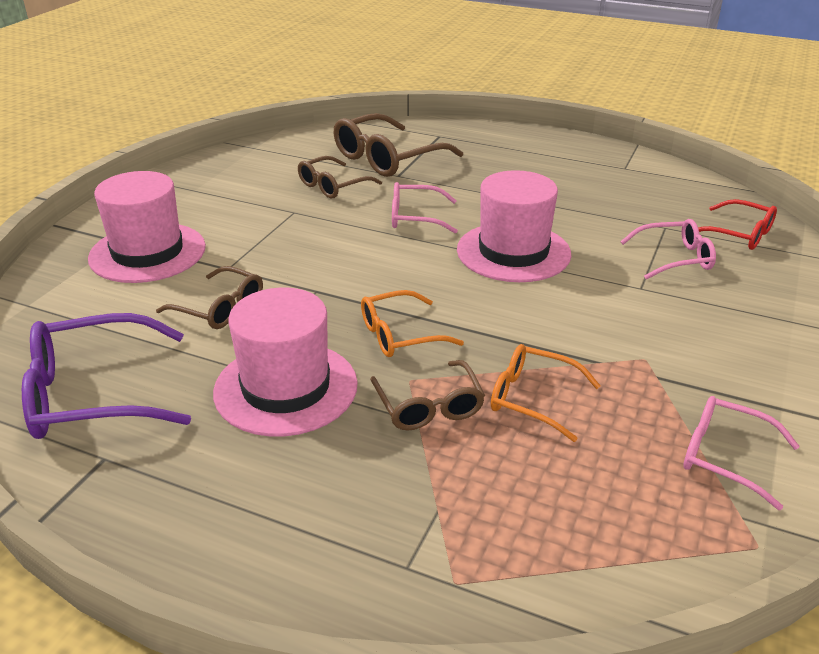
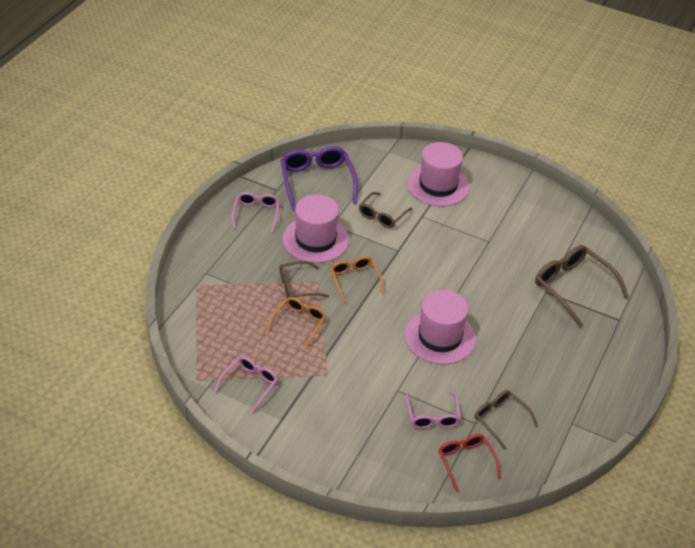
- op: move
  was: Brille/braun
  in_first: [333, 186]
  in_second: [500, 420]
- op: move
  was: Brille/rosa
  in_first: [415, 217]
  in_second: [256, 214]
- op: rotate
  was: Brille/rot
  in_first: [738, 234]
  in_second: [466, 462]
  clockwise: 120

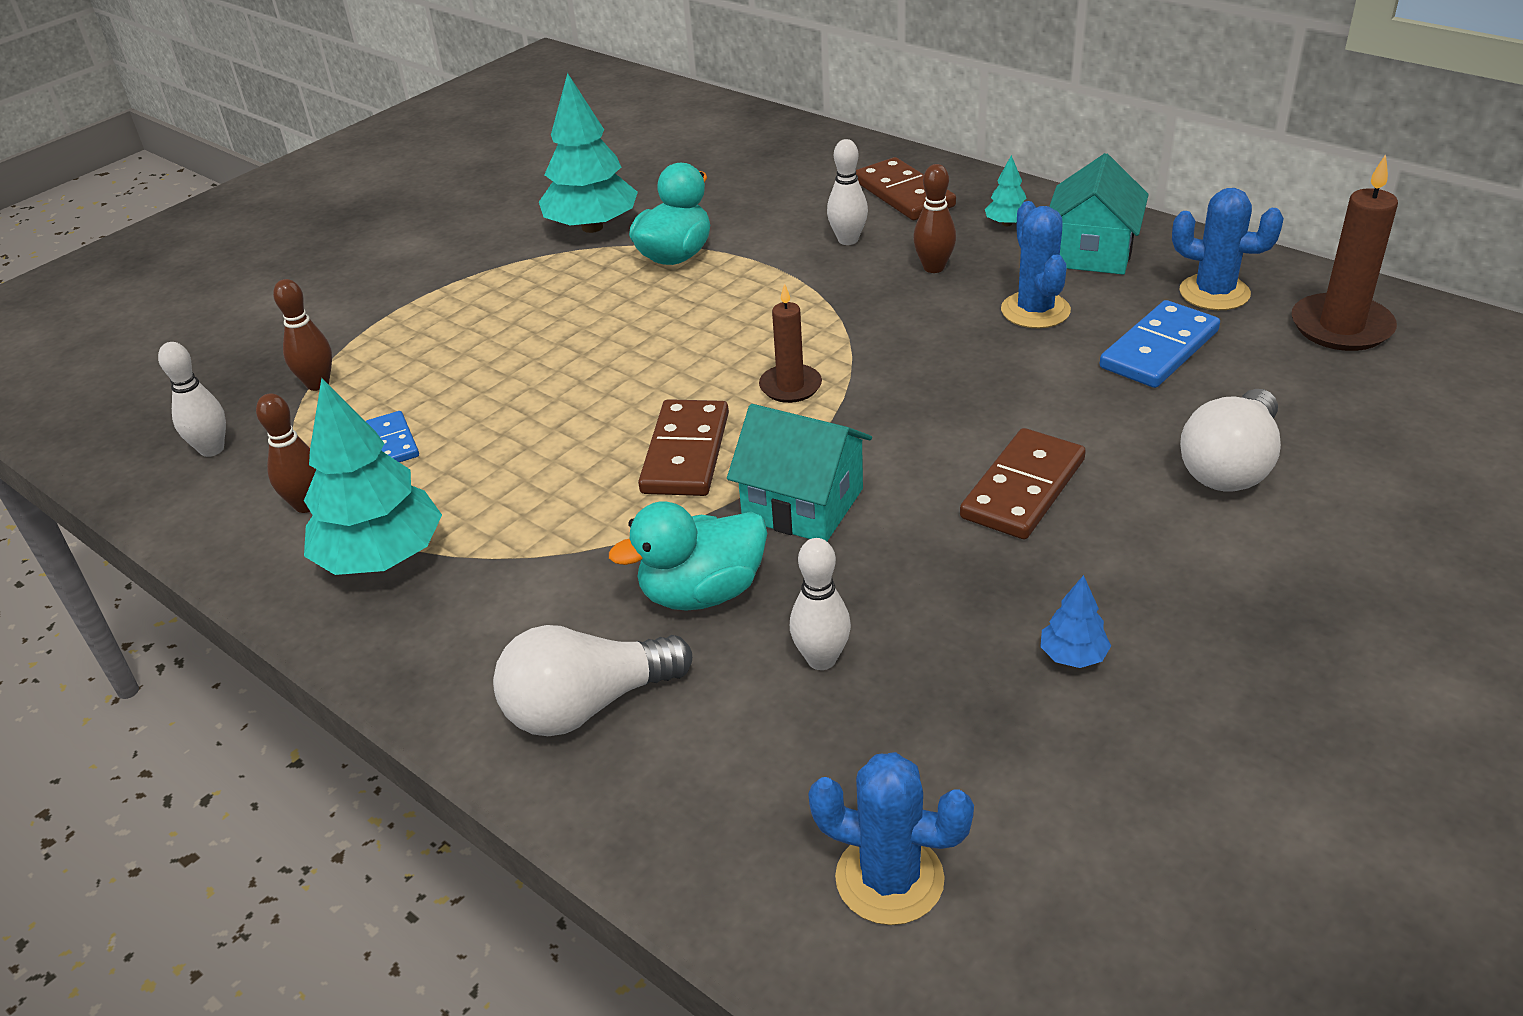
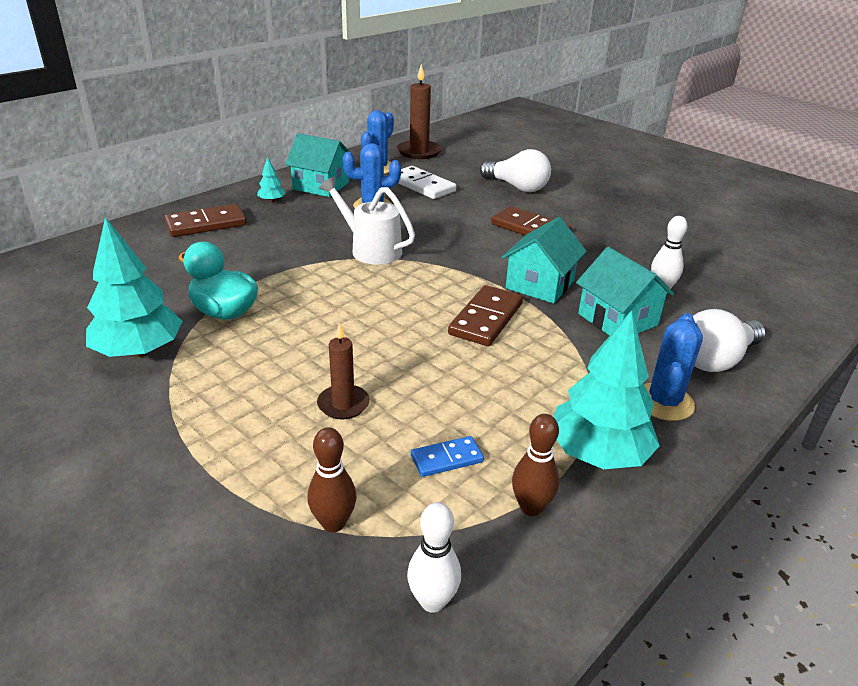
- op: delete
  was: Bowlingkegel/weiß
  in_first: [848, 240]
- op: delete
  was: Bowlingkegel/braun
  in_first: [934, 267]
- op: move
  was: Kerze/braun
  in_first: [790, 386]
  in_second: [343, 404]
- op: recolor
  was: Dominostein/blau
  now: Dominostein/weiß
  in_first: [1159, 349]
  in_second: [422, 185]
- op: rotate
  was: Dominostein/braun
  in_first: [686, 453]
  in_second: [486, 319]
  clockwise: -75
- op: replace
  was: Ente/türkis
  now: Haus/türkis
  in_first: [702, 592]
  in_second: [617, 319]
- op: delete
  was: Baum/blau
  in_first: [1073, 656]
- op: rotate
  was: Glühbirne/weiß
  in_first: [587, 706]
  in_second: [716, 360]
  clockwise: 75
- op: move
  was: Kaktus/blau
  in_first: [889, 879]
  in_second: [664, 402]
- op: insert
  now: Gießkanne/weiß
  in_second: [370, 249]

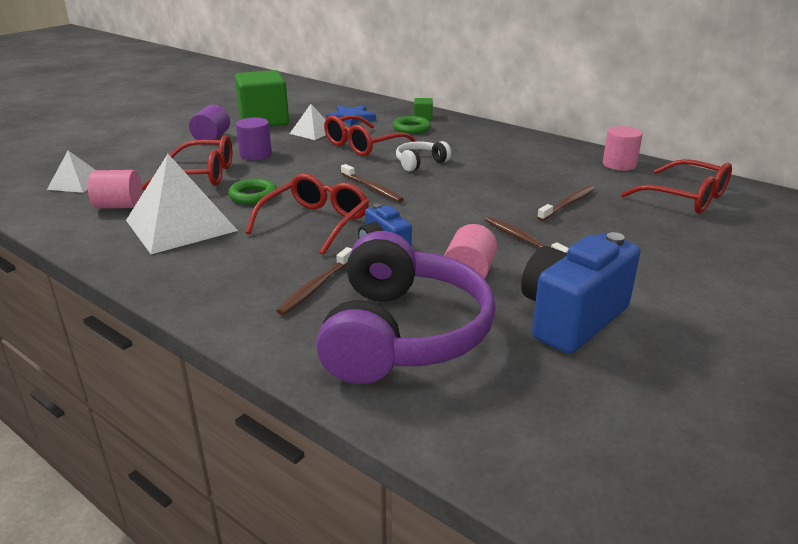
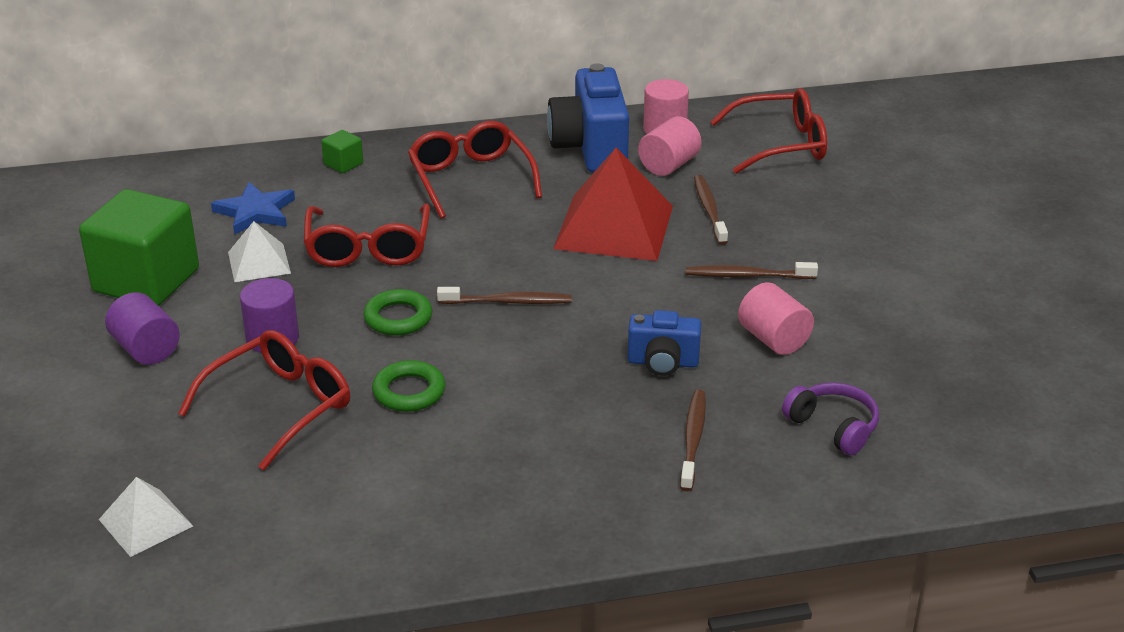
- op: move
  was: Ring/grün
  in_first: [411, 128]
  in_second: [398, 318]
- op: delete
  was: Kopfhörer/weiß
  in_first: [420, 163]
- op: delete
  was: Pyramide/weiß
  in_first: [181, 225]
- op: move
  was: Vollzylinder/rosa
  in_first: [119, 206]
  in_second: [668, 165]
- op: move
  was: Brille/rot
  in_first: [316, 223]
  in_second: [471, 179]
- op: resize
  was: Kopfhörer/lila
  in_first: [402, 333]
  in_second: [833, 427]
  ratio: 0.45
- op: move
  was: Kamera/blau
  in_first: [571, 318]
  in_second: [591, 148]
- op: rotate
  was: Zahnbürste/braun
  in_first: [316, 287]
  in_second: [693, 439]
  clockwise: -150
- op: insert
  now: Pyramide/rot
  in_second: [614, 227]

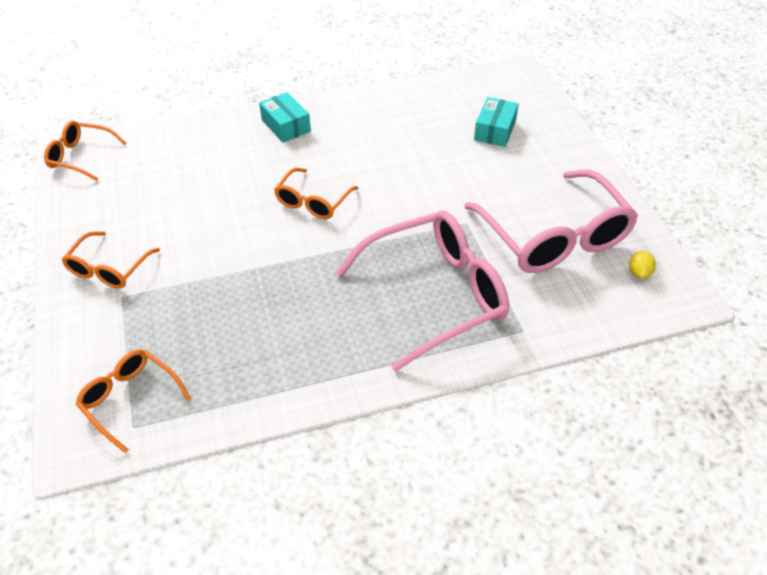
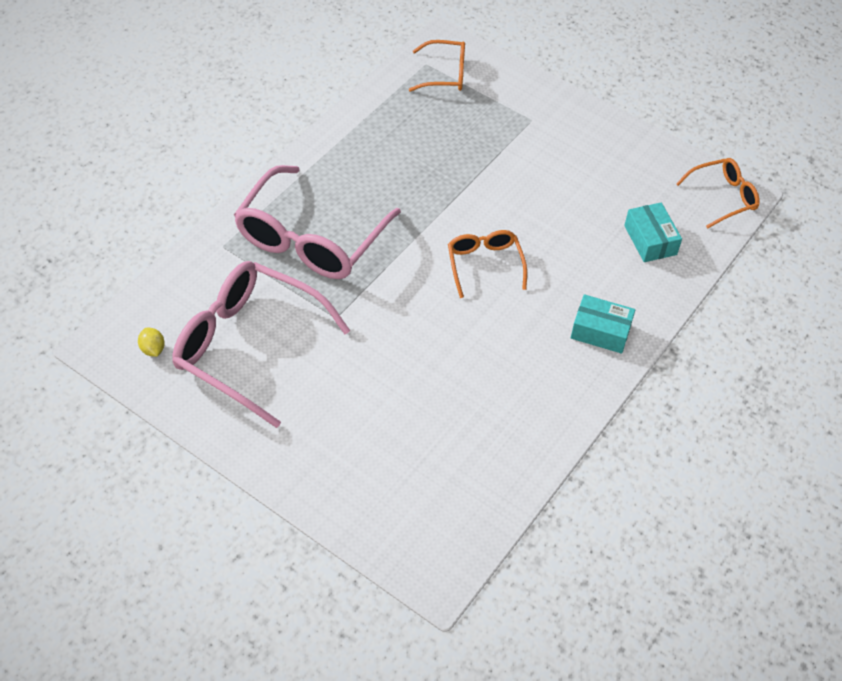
- op: move
  was: Schachtel/türkis
  in_first: [495, 130]
  in_second: [650, 240]
- op: delete
  was: Brille/orange
  in_first: [108, 269]

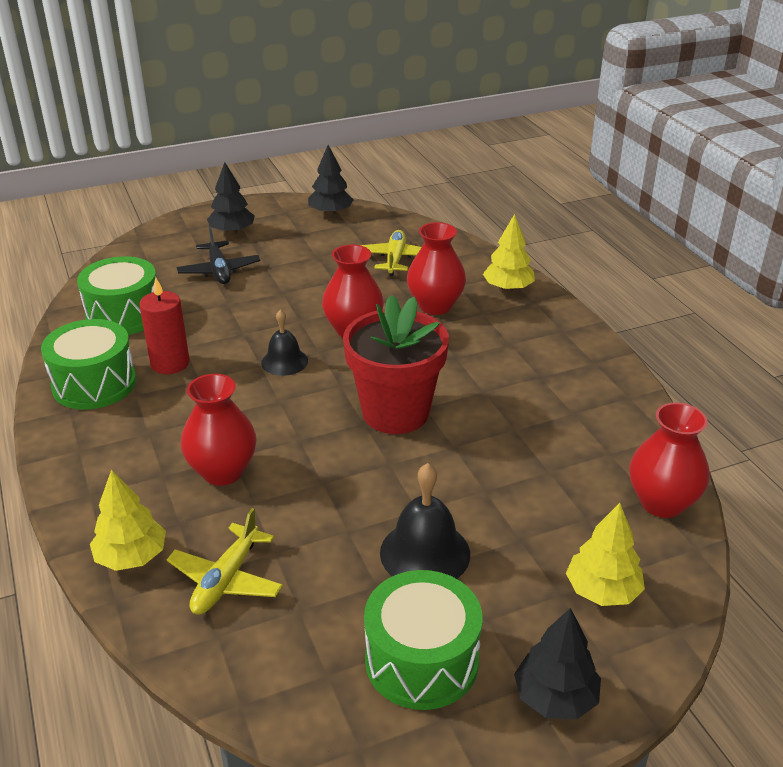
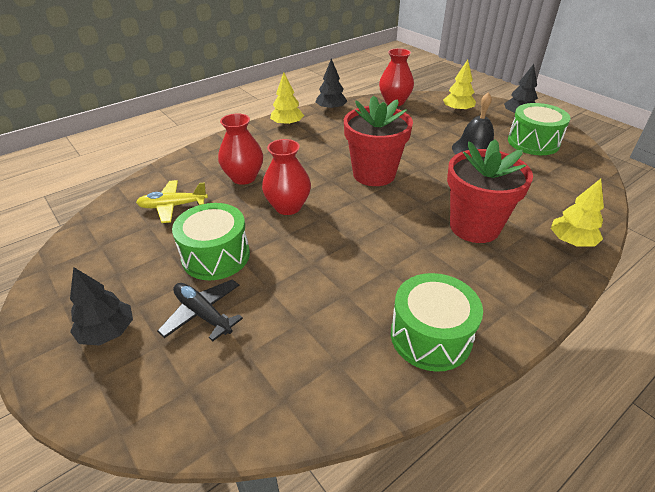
- op: move
  was: Baum/schwarz
  in_first: [331, 212]
  in_second: [331, 109]
- op: move
  was: Baum/gelb
  in_first: [508, 288]
  in_second: [287, 124]
- op: rotate
  was: Flugzeug/schwarz
  in_first: [219, 271]
  in_second: [203, 314]
  clockwise: -105
- op: move
  was: Trommel/grün
  in_first: [124, 315]
  in_second: [216, 256]
- op: delete
  was: Kerze/rot
  in_first: [170, 363]
- op: delete
  was: Glocke/schwarz
  in_first: [284, 361]
- op: replace
  was: Vase/rot
  now: Blumentopf/rot
  in_first: [222, 471]
  in_second: [474, 227]
- op: delete
  was: Flugzeug/gelb
  in_first: [226, 579]

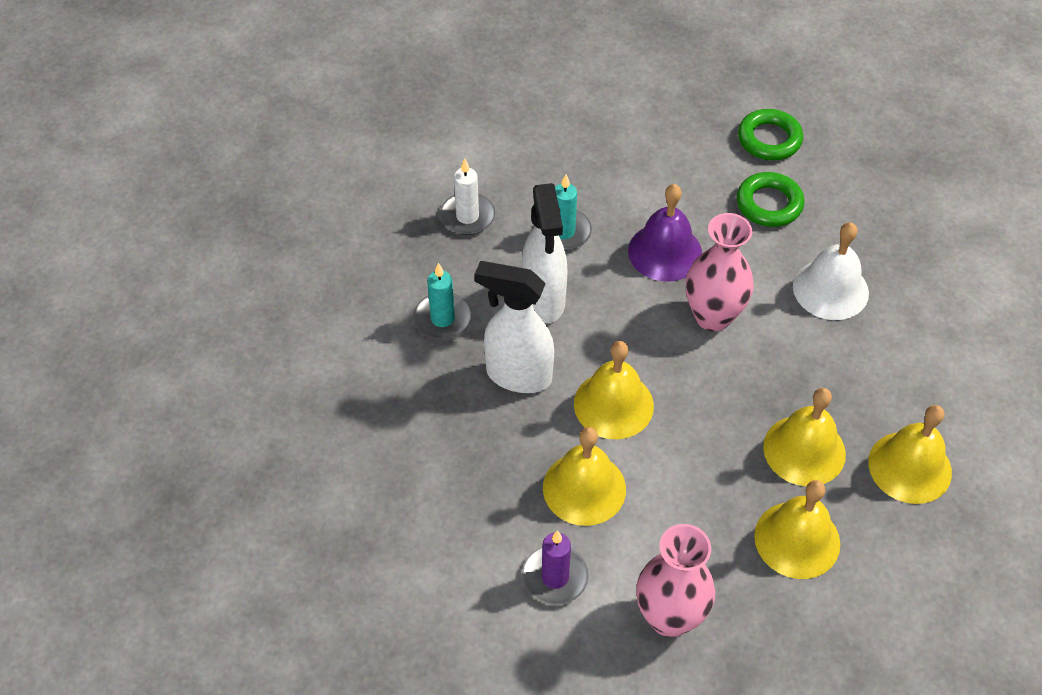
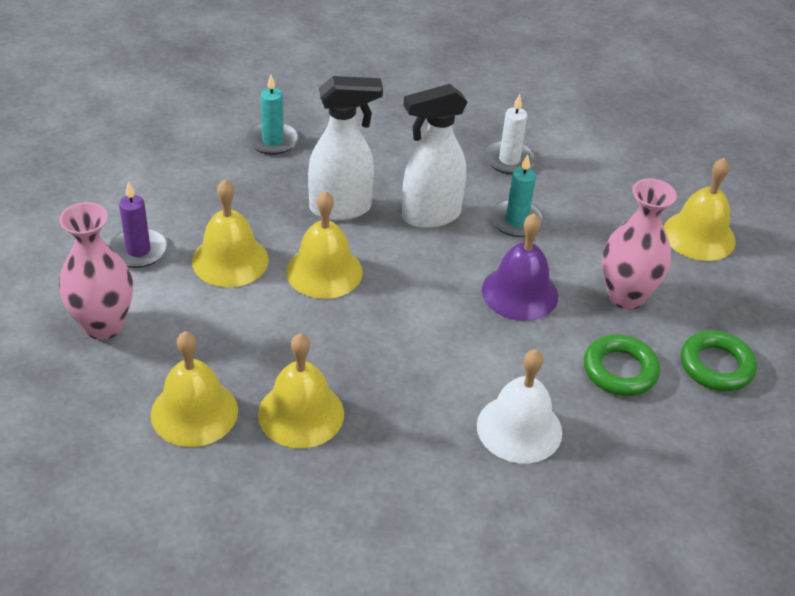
- op: move
  was: Vase/rosa
  in_first: [713, 316]
  in_second: [626, 296]
- op: rotate
  was: Sprühflasche/weiß
  in_first: [517, 375]
  in_second: [341, 208]
  clockwise: 75
- op: move
  was: Kerze/türkis
  in_first: [442, 319]
  in_second: [273, 140]
- op: move
  was: Glocke/gelb
  in_first: [910, 467]
  in_second: [699, 236]

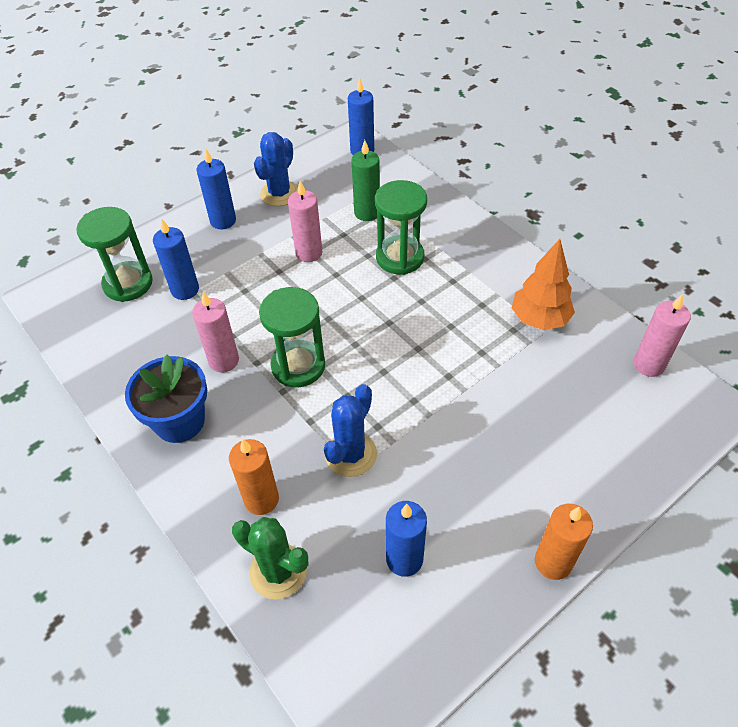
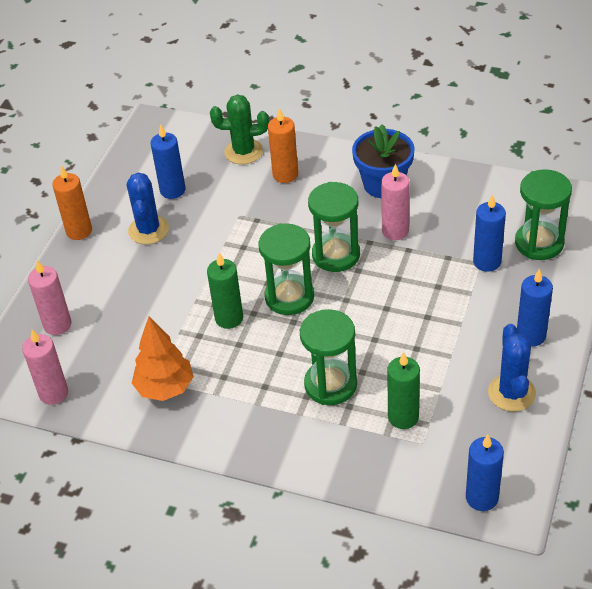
- op: move
  was: Kerze/rosa
  in_first: [309, 253]
  in_second: [57, 325]
- op: move
  was: Kaktus/blau
  in_first: [351, 454]
  in_second: [148, 230]
- op: insert
  now: Sanduhr/grün
  in_second: [289, 297]
- op: insert
  now: Kerze/grün
  in_second: [229, 318]

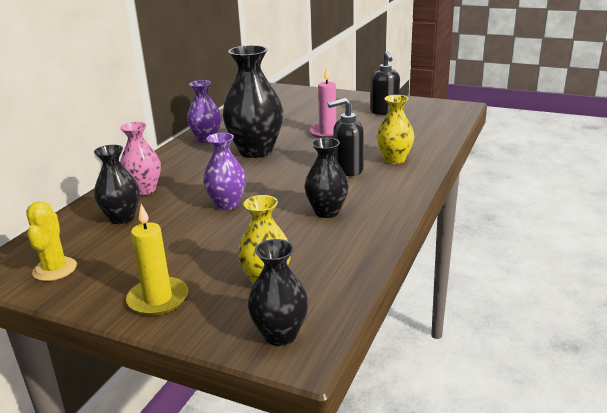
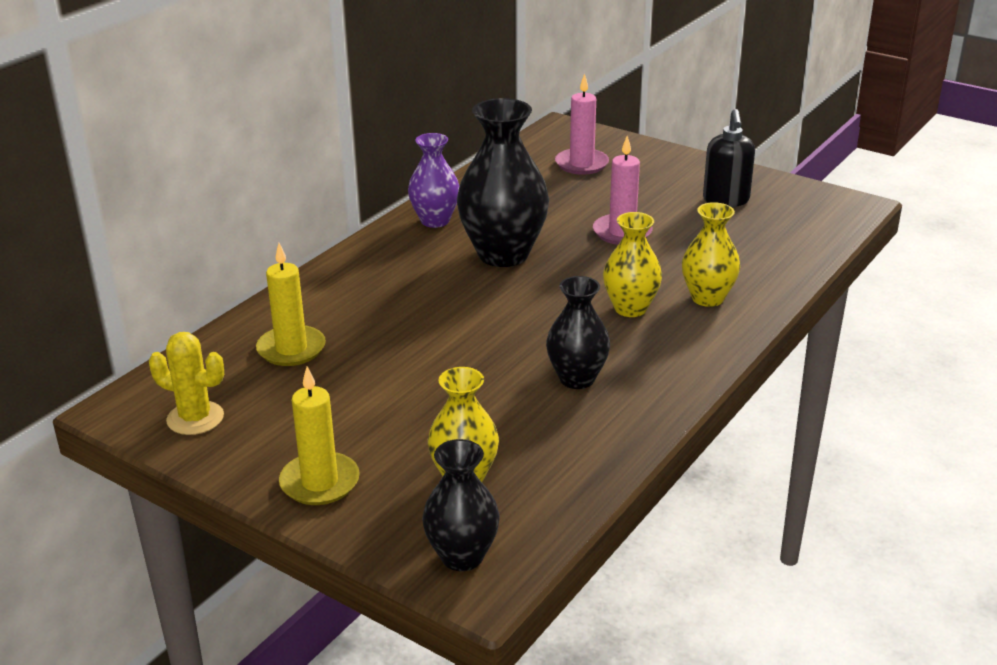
- op: replace
  was: Seifenspender/schwarz
  now: Vase/gelb
  in_first: [347, 170]
  in_second: [630, 308]
- op: delete
  was: Vase/rosa
  in_first: [144, 190]
- op: delete
  was: Vase/lila
  in_first: [227, 204]
- op: replace
  was: Vase/schwarz
  now: Kerze/gelb
  in_first: [122, 218]
  in_second: [291, 349]
- op: rotate
  was: Kaktus/gelb
  in_first: [55, 269]
  in_second: [195, 418]
  clockwise: -75
- op: insert
  now: Kerze/rosa
  in_second: [581, 164]

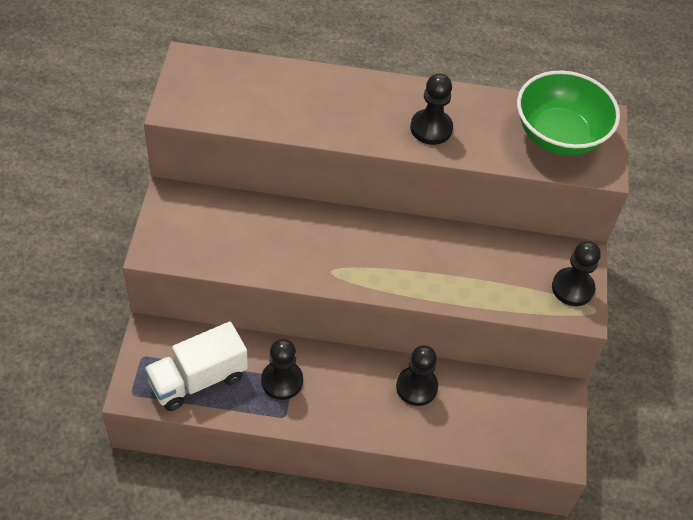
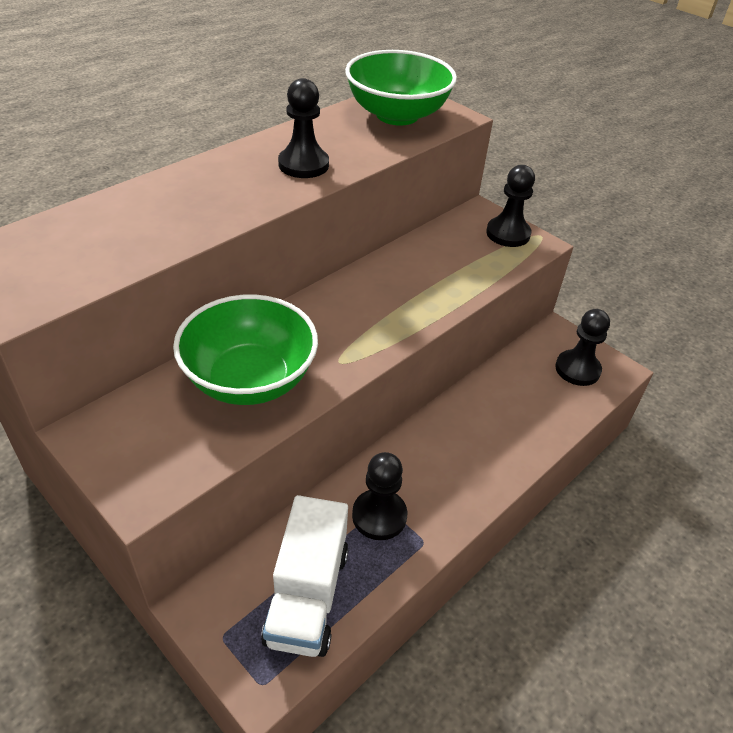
- op: move
  was: Bauer/schwarz
  in_first: [416, 387]
  in_second: [577, 369]
- op: insert
  now: Schüssel/grün
  in_second: [250, 379]

